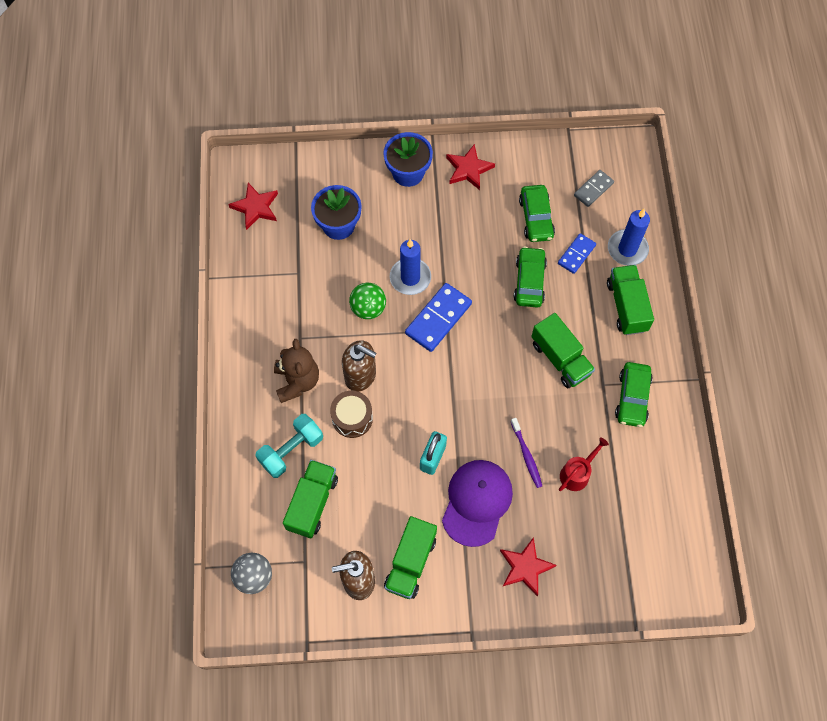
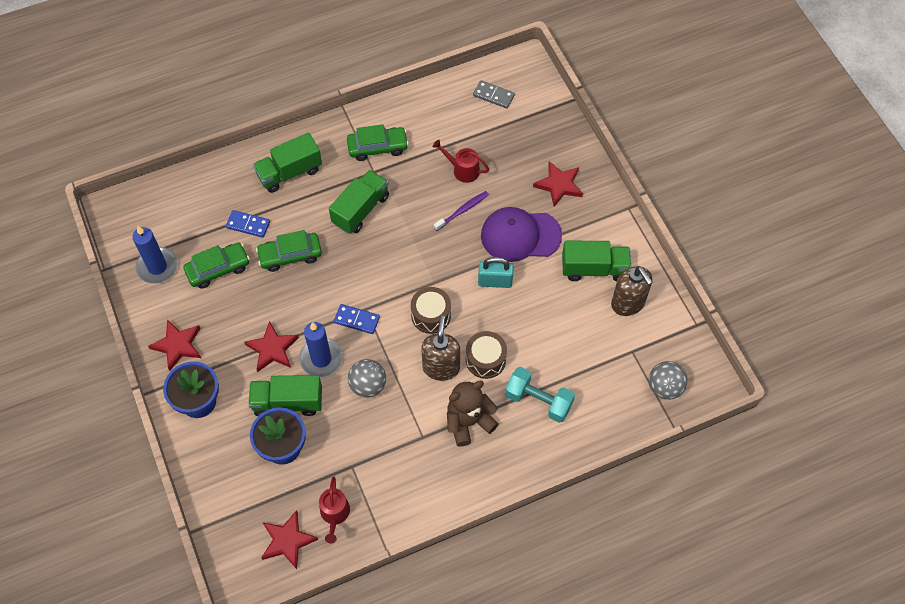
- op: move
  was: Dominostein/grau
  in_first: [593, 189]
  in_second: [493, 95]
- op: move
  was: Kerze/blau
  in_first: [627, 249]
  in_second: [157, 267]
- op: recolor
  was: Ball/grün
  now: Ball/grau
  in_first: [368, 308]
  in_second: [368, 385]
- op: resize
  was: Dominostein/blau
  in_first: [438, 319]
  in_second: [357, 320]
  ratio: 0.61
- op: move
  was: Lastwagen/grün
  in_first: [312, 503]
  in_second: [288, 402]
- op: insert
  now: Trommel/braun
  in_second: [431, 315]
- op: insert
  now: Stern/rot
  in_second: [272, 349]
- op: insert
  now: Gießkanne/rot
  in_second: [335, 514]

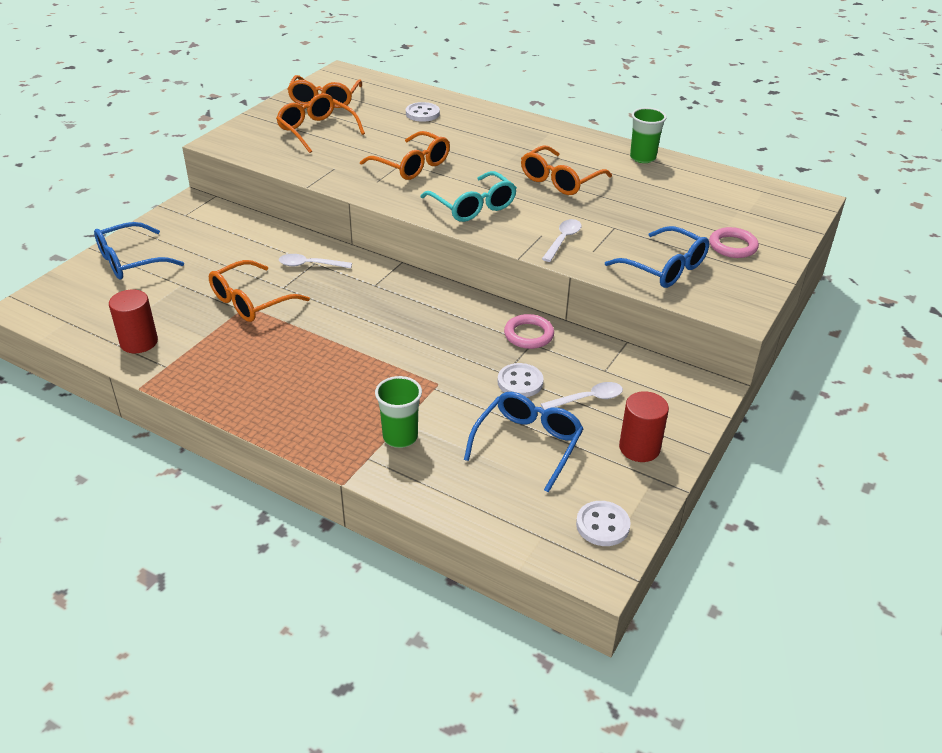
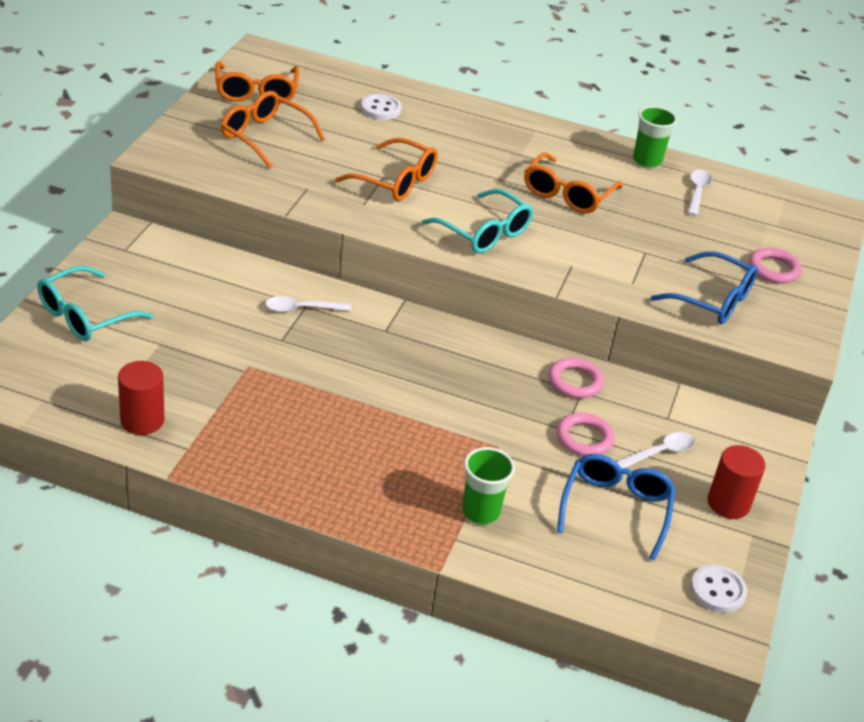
- op: move
  was: Löffel/weiß
  in_first: [563, 240]
  in_second: [697, 192]
- op: recolor
  was: Brille/blau
  now: Brille/türkis
  in_first: [131, 261]
  in_second: [85, 315]
- op: delete
  was: Brille/orange
  in_first: [251, 301]
- op: replace
  was: Knopf/weiß
  now: Ring/rosa
  in_first: [520, 382]
  in_second: [584, 438]

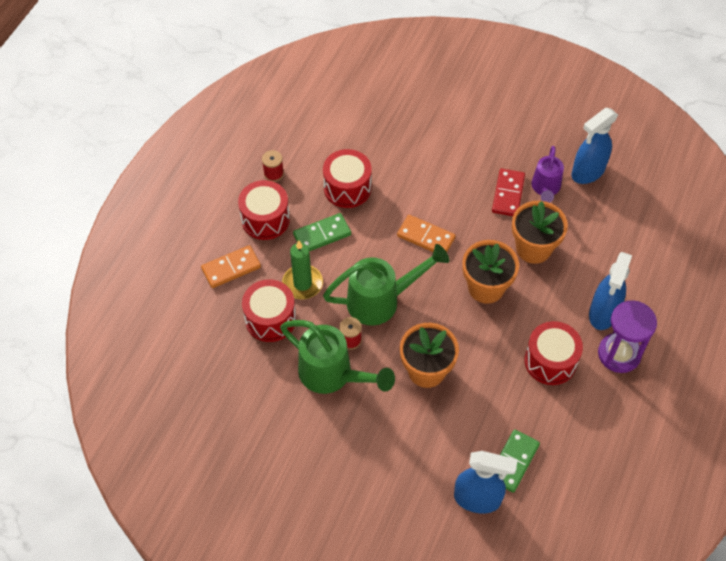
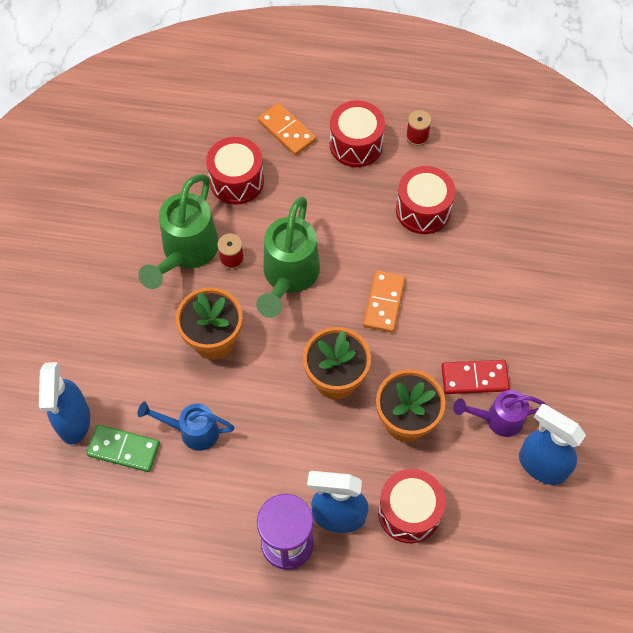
- op: delete
  was: Dominostein/grün
  in_first: [322, 234]
- op: delete
  was: Kerze/grün
  in_first: [302, 283]
- op: rotate
  was: Gießkanne/grün
  in_first: [382, 300]
  in_second: [288, 277]
  clockwise: 45
- op: move
  was: Trommel/rot
  in_first: [550, 361]
  in_second: [409, 512]
- op: insert
  now: Gießkanne/blau
  in_second: [192, 431]

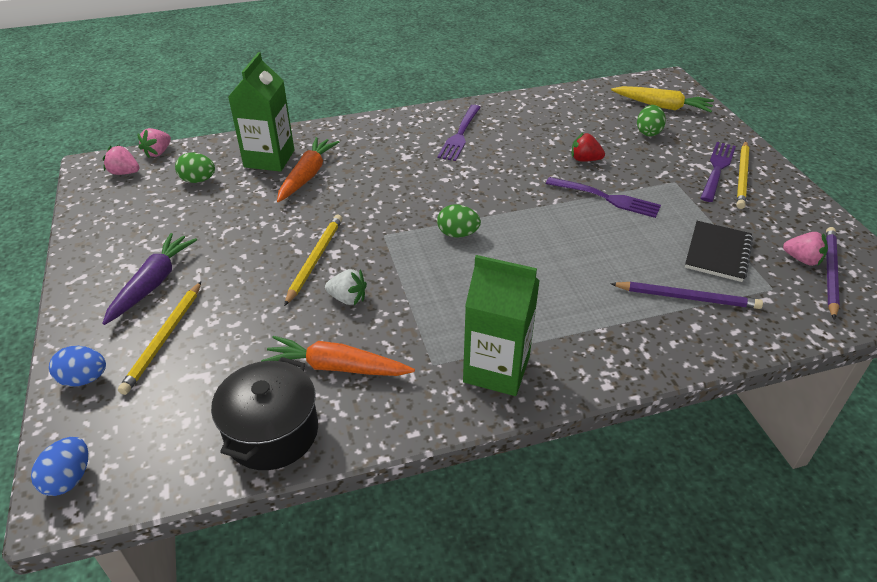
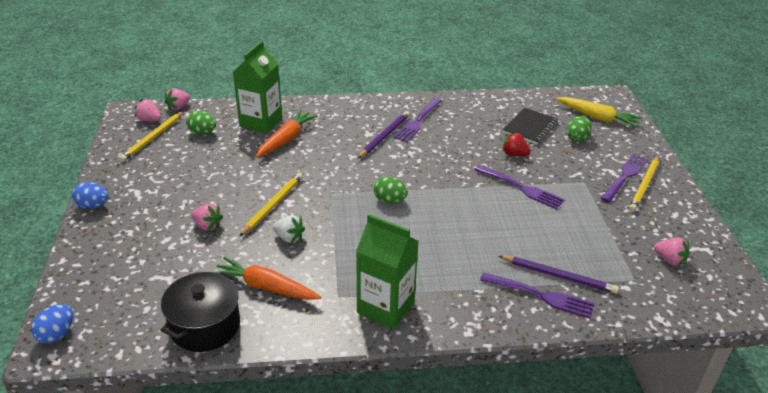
- op: move
  was: Notizbuch/schwarz
  in_first: [718, 253]
  in_second: [530, 127]
- op: move
  was: Bleistift/lila
  in_first: [830, 273]
  in_second: [384, 136]
- op: delete
  was: Karotte/lila
  in_first: [153, 283]
- op: move
  was: Bleistift/gelb
  in_first: [164, 339]
  in_second: [153, 138]
- op: move
  was: Ei/blau
  in_first: [84, 379]
  in_second: [93, 206]
- op: insert
  now: Erdbeere/rosa
  in_second: [207, 226]
- op: insert
  now: Gabel/lila
  in_second: [541, 296]

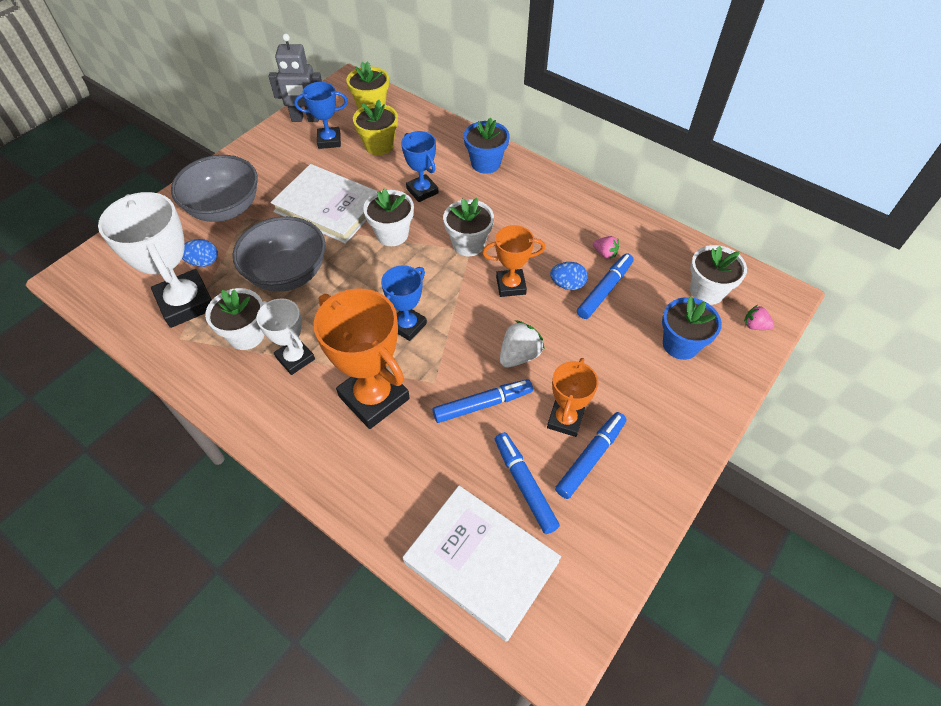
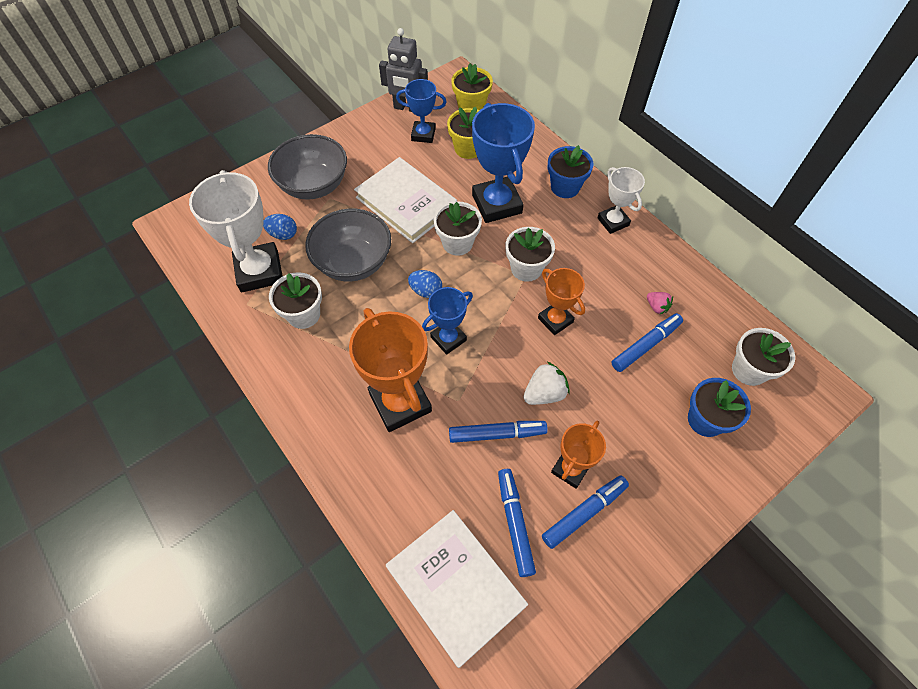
- op: resize
  was: Pokal/blau
  in_first: [422, 191]
  in_second: [497, 204]
  ratio: 1.73
- op: rotate
  was: Pokal/orange
  in_first: [511, 285]
  in_second: [555, 320]
  clockwise: 45
- op: move
  was: Ei/blau
  in_first: [567, 284]
  in_second: [426, 291]
- op: move
  was: Pokal/weiß
  in_first: [295, 358]
  in_second: [613, 222]
- op: delete
  was: Erdbeere/rosa
  in_first: [755, 326]

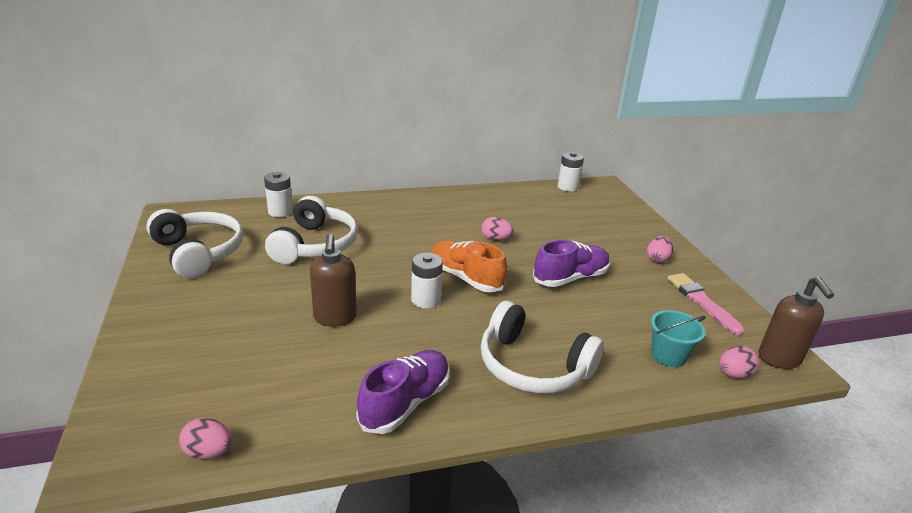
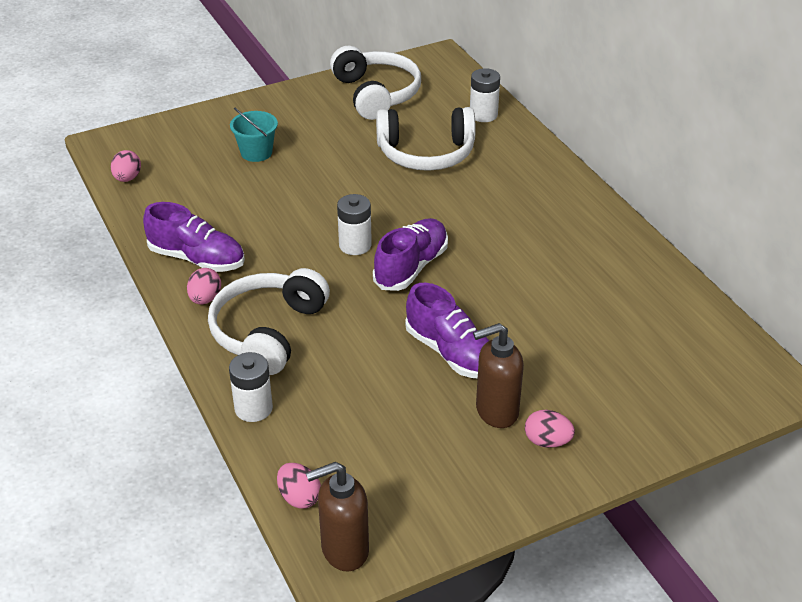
- op: move
  was: Batterie/weiß
  in_first: [567, 187]
  in_second: [253, 408]
- op: rotate
  was: Kopfhörer/weiß
  in_first: [199, 252]
  in_second: [376, 94]
  clockwise: -60
- op: move
  was: Ei/rosa
  in_first: [495, 239]
  in_second: [205, 299]
- op: move
  was: Seifenspender/braun
  in_first: [335, 318]
  in_second: [496, 411]
- op: recolor
  was: Schuh/orange
  now: Schuh/lila
  in_first: [465, 278]
  in_second: [411, 267]
- op: delete
  was: Pinsel/rosa
  in_first: [702, 301]
- op: move
  was: Eimer/türkis
  in_first: [668, 355]
  in_second: [256, 152]

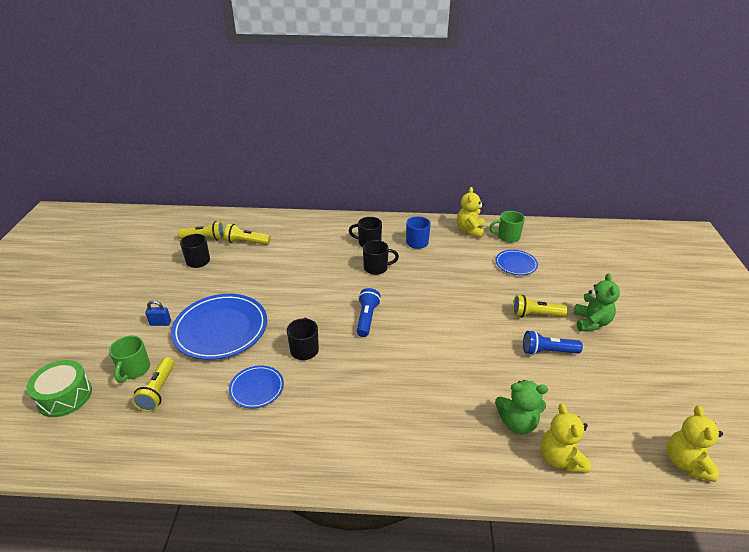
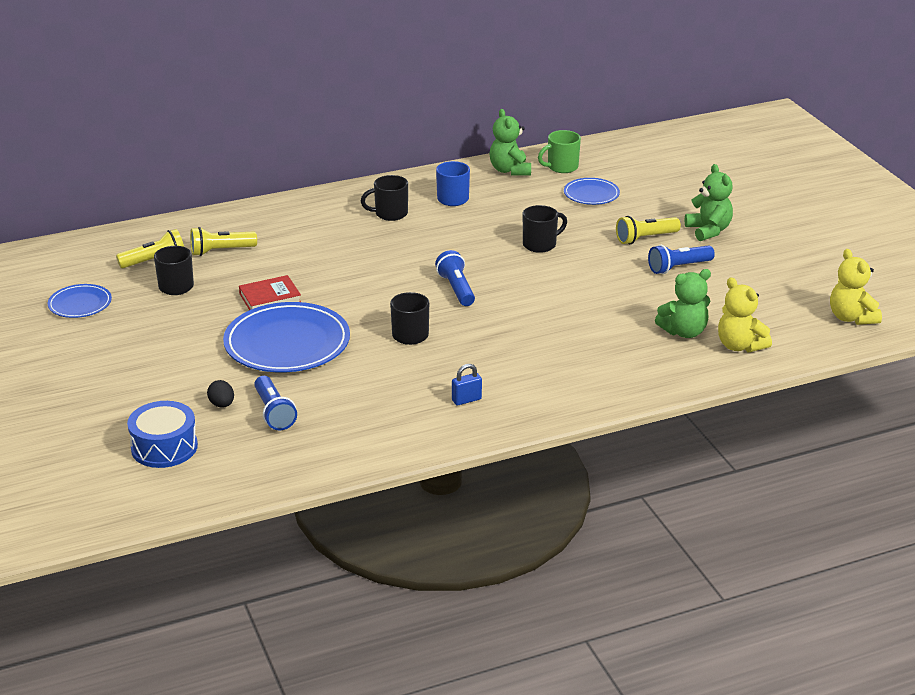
- op: recolor
  was: Teddybär/gelb
  now: Teddybär/grün
  in_first: [470, 230]
  in_second: [510, 170]
- op: move
  was: Tasse/schwarz
  in_first: [376, 268]
  in_second: [540, 244]
- op: move
  was: Vorhängeschloss/blau
  in_first: [160, 323]
  in_second: [466, 400]
- op: replace
  was: Tasse/grün
  now: Ei/schwarz
  in_first: [134, 370]
  in_second: [222, 404]
- op: recolor
  was: Taschenlampe/gelb
  now: Taschenlampe/blau
  in_first: [158, 391]
  in_second: [274, 413]
- op: recolor
  was: Trommel/grün
  now: Trommel/blau
  in_first: [64, 396]
  in_second: [164, 447]
- op: move
  was: Teller/blau
  in_first: [257, 388]
  in_second: [80, 304]
- op: insert
  now: Buch/rot
  in_second: [270, 298]

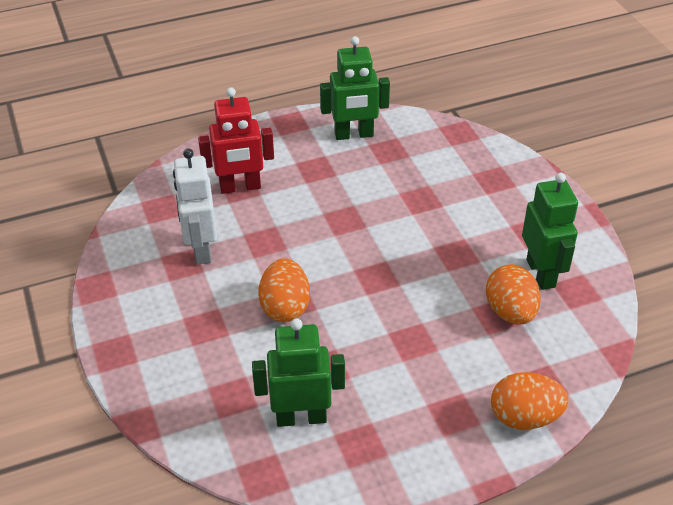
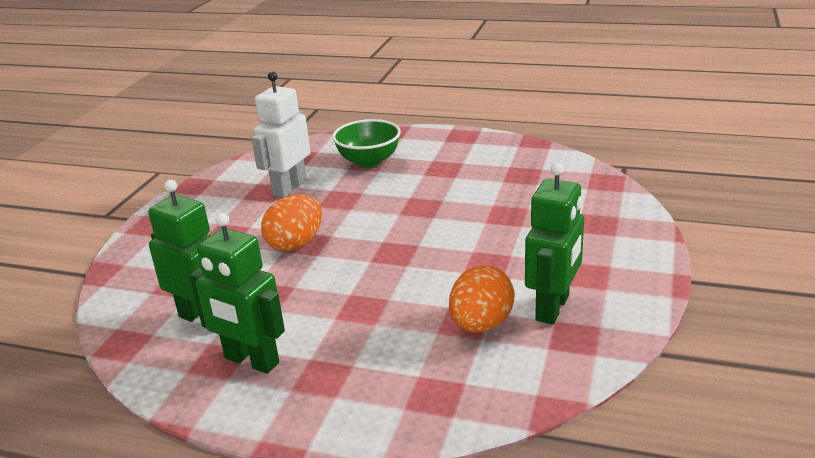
- op: move
  was: Roboter/grün
  in_first: [354, 135]
  in_second: [251, 361]
- op: replace
  was: Roboter/rot
  now: Schüssel/grün
  in_first: [240, 187]
  in_second: [369, 162]
- op: delete
  was: Ei/orange
  in_first: [524, 417]

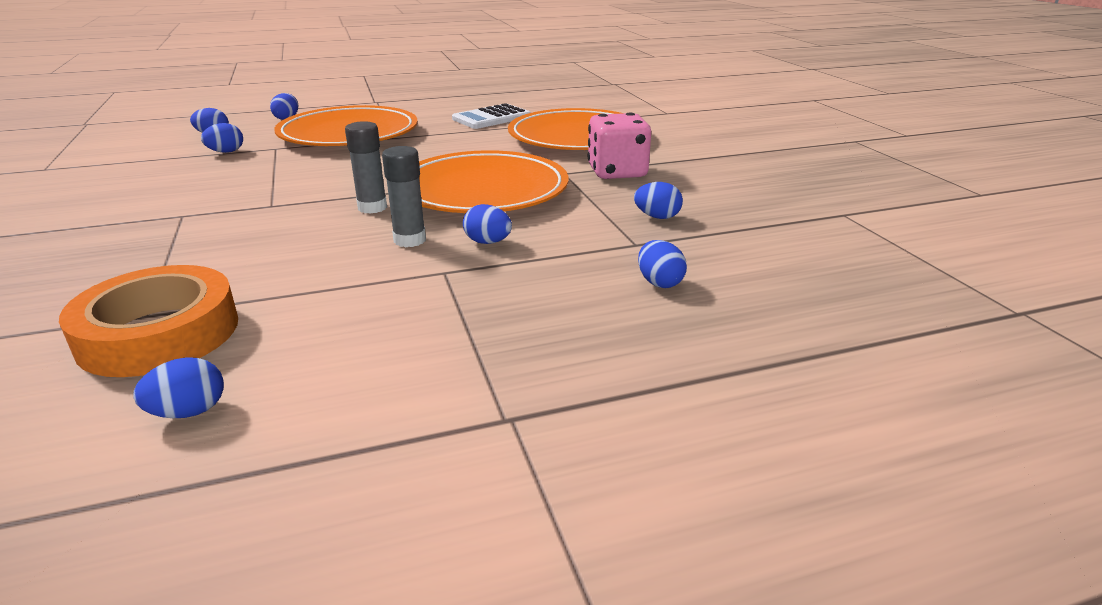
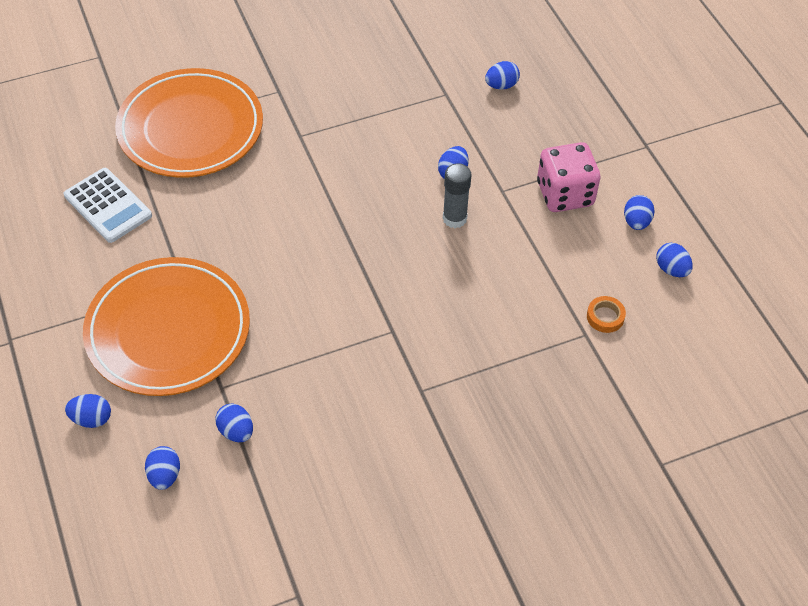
- op: move
  was: Spielwürfel/rosa
  in_first: [617, 172]
  in_second: [565, 194]
- op: delete
  was: Klebestift/grau
  in_first: [372, 208]
- op: delete
  was: Teller/orange
  in_first: [483, 190]
- op: move
  was: Ei/blau
  in_first: [657, 217]
  in_second: [636, 222]
- op: resize
  was: Klebeband/orange
  in_first: [159, 333]
  in_second: [605, 317]
  ratio: 0.4

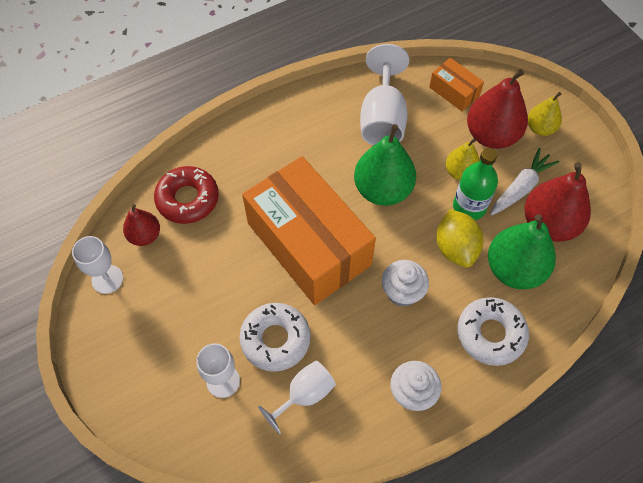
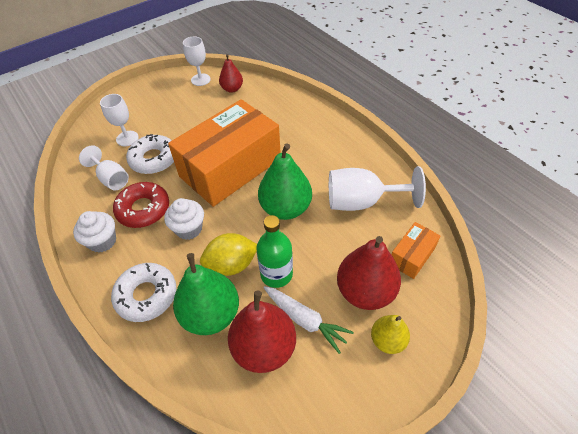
- op: delete
  was: Birne/gelb
  in_first: [460, 172]
- op: move
  was: Donut/rot
  in_first: [188, 199]
  in_second: [143, 209]

